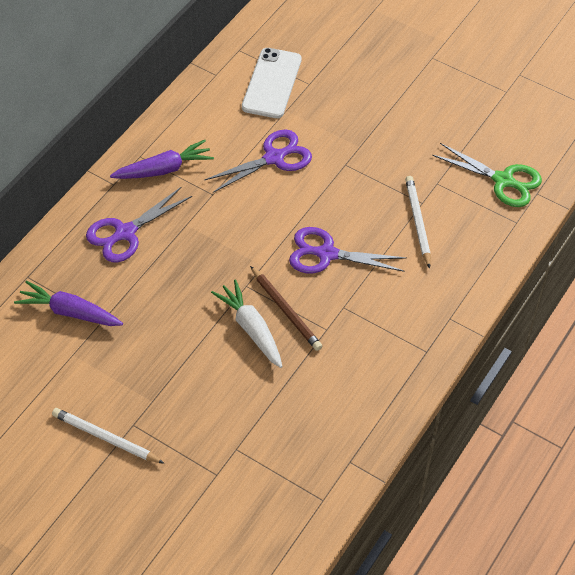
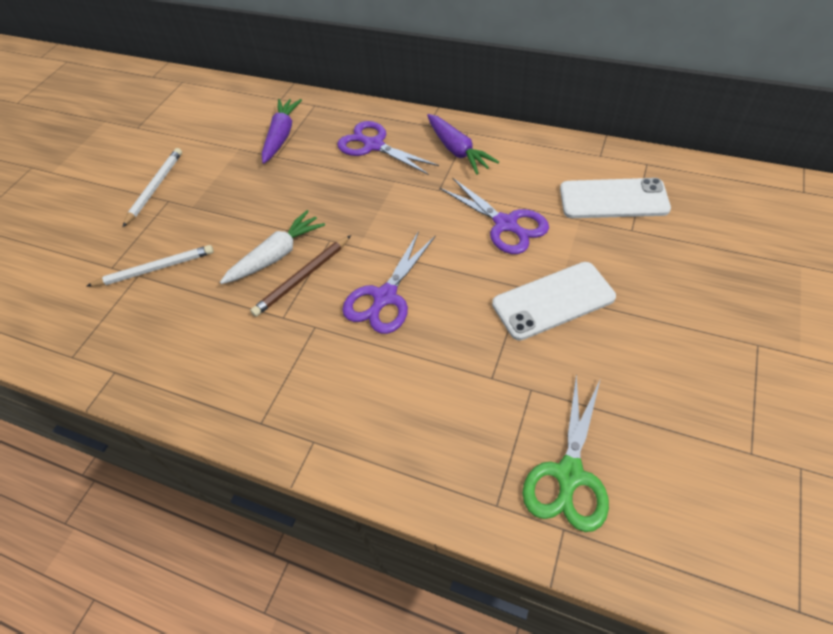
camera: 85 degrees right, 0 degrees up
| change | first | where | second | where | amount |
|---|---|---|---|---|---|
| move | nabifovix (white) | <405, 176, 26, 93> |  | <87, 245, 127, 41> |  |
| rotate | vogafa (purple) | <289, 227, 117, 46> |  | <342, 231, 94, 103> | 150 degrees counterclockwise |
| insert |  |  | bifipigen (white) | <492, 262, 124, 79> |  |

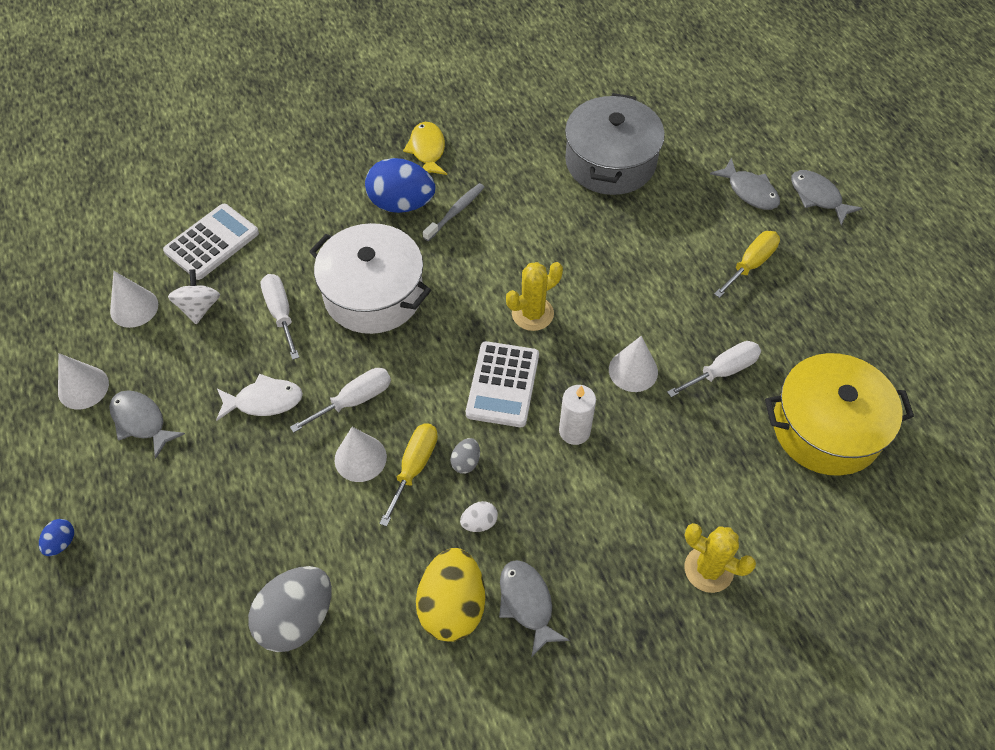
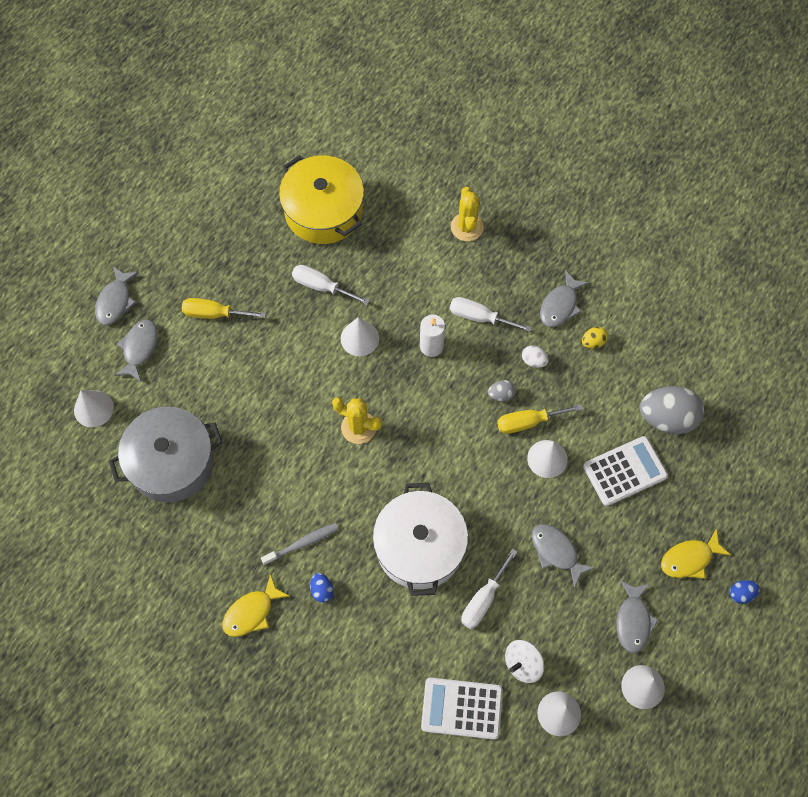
camera: 125 degrees left, 10 degrees up
| change | first | where | second | where | amount |
|---|---|---|---|---|---|
| resize | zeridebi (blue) | <365, 158, 70, 55> |  | <310, 573, 24, 30> | x0.45 |
| rotate | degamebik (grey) | <423, 183, 62, 58> |  | <261, 523, 78, 42> | 150 degrees clockwise |
| move | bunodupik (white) | <466, 341, 73, 86> |  | <583, 436, 85, 70> |  |
| move | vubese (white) | <290, 368, 101, 65> |  | <450, 297, 82, 35> |  |
| recolor | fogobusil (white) | <216, 374, 87, 47> | fogobusil (grey) | <532, 524, 63, 64> |  |
| resize | zeridebi (yellow) | <416, 548, 69, 94> |  | <582, 327, 26, 22> | x0.45 |
| insert |  |  | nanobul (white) | <74, 390, 40, 37> |  |
| insert |  |  | fogobusil (yellow) | <661, 529, 70, 49> |  |

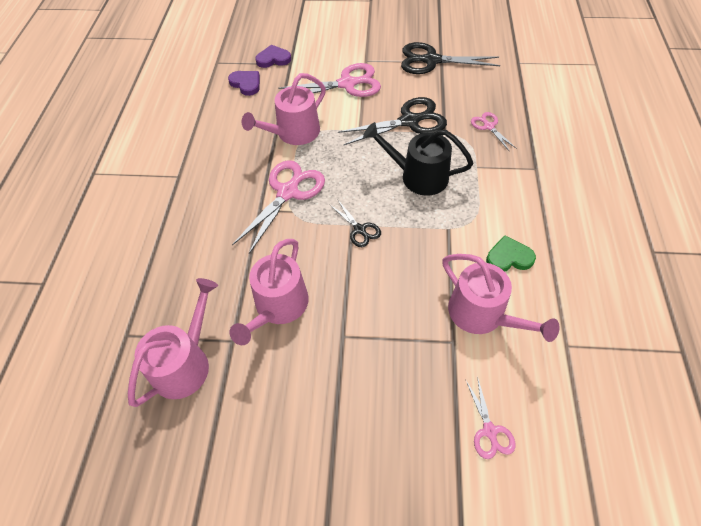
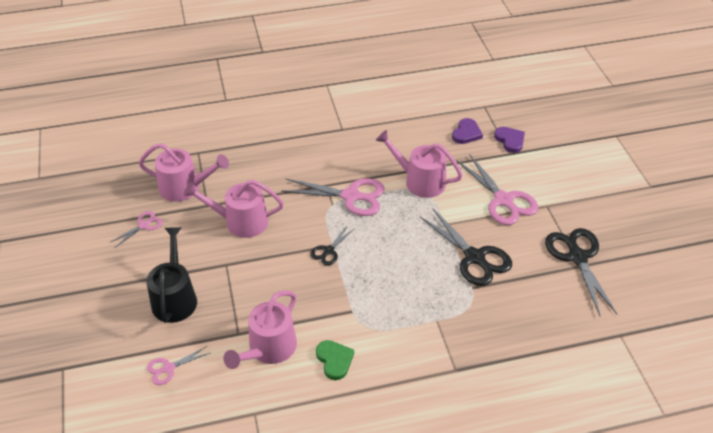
camera: 70 degrees right, 10 degrees down
| change | first | where | second | where | amount |
|---|---|---|---|---|---|
| move | vogafa (pink) | <471, 112, 46, 40> |  | <109, 211, 54, 36> |  |
| move | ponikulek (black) | <363, 122, 110, 74> |  | <147, 228, 50, 95> |  |

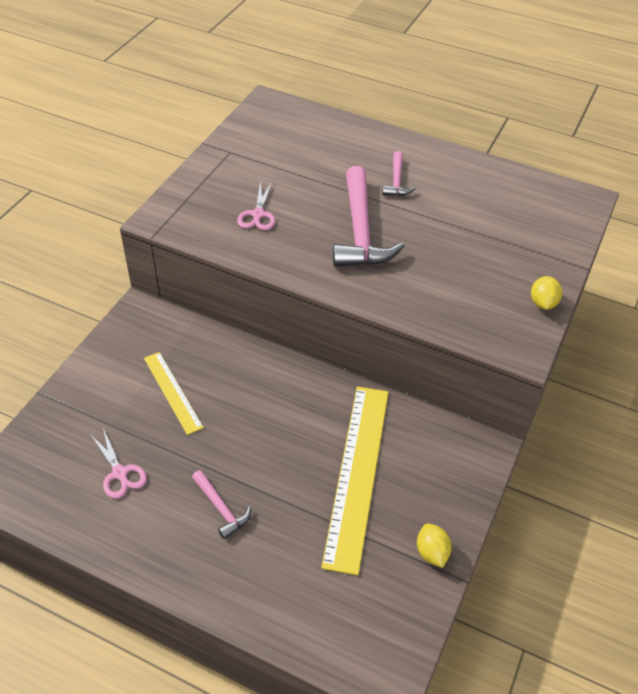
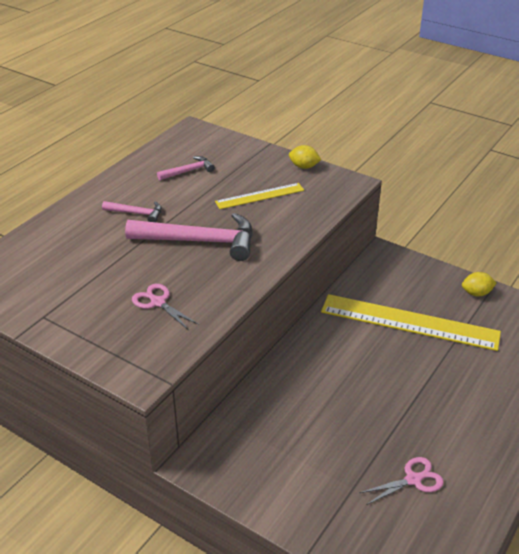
camera: 80 degrees left, 10 degrees down
| change | first | where | second | where | amount |
|---|---|---|---|---|---|
| rotate | vogafa (pink) | <237, 181, 38, 49> |  | <132, 284, 67, 45> | 150 degrees counterclockwise |
| move | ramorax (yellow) | <144, 352, 60, 83> |  | <215, 183, 89, 26> |  |
| move | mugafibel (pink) | <192, 470, 59, 69> |  | <157, 156, 58, 24> |  |

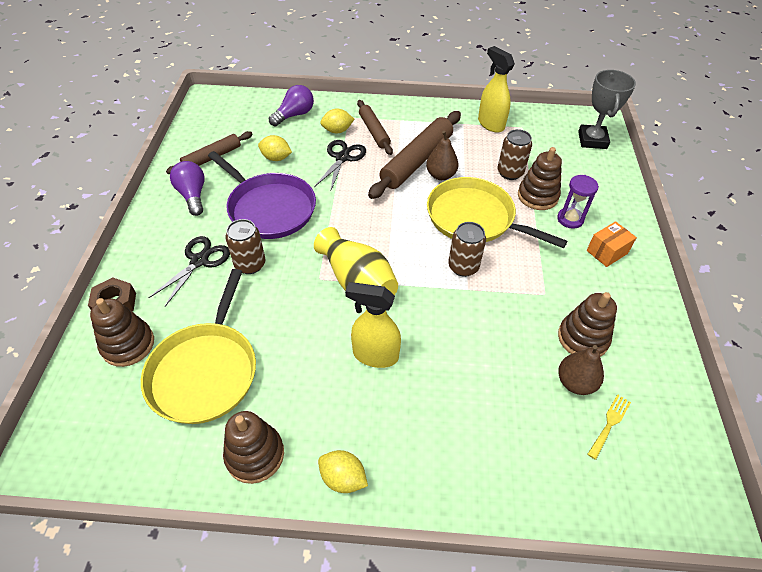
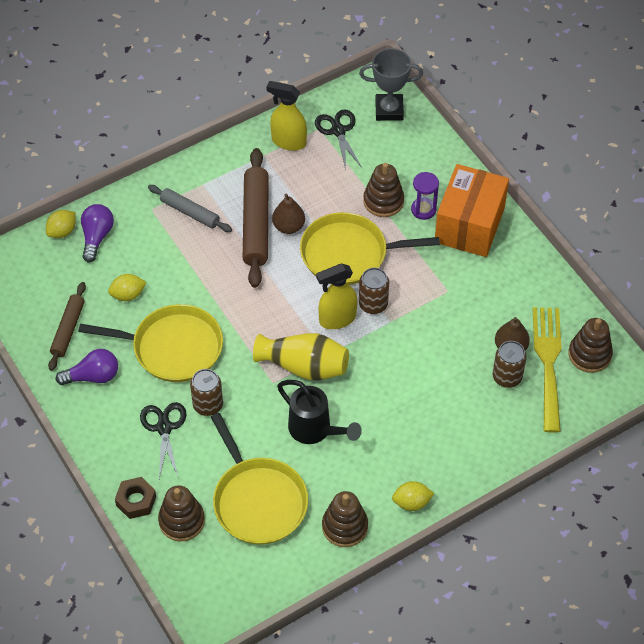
camera: 35 degrees left, 5 degrees up
| change | first | where | second | where | amount |
|---|---|---|---|---|---|
| rotate | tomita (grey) | <578, 70, 58, 79> |  | <359, 48, 64, 73> | 60 degrees counterclockwise |
| recolor | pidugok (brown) | <357, 100, 36, 55> | pidugok (grey) | <148, 185, 84, 47> |  |
| move | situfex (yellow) | <320, 108, 34, 25> |  | <46, 210, 30, 28> |  |
| move | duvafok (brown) | <498, 129, 34, 51> |  | <493, 341, 34, 47> |  |
| move | vogafa (black) | <314, 140, 52, 52> |  | <315, 109, 47, 61> |  |
| recolor | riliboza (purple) | <208, 151, 108, 88> | riliboza (yellow) | <78, 304, 145, 78> |  |
| rotate | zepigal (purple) | <170, 161, 35, 55> |  | <56, 349, 62, 36> | 135 degrees clockwise |
| resize | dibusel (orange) | <587, 221, 50, 46> |  | <435, 164, 74, 93> | x2.21 |
| move | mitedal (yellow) | <345, 282, 56, 86> |  | <316, 263, 42, 66> |  |
| move | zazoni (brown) | <558, 292, 59, 65> |  | <569, 318, 44, 55> |  |
| resize | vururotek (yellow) | <588, 394, 43, 66> |  | <533, 307, 29, 126> | x2.36 |
| insert |  |  | ponikulek (black) | <277, 380, 85, 64> |  |

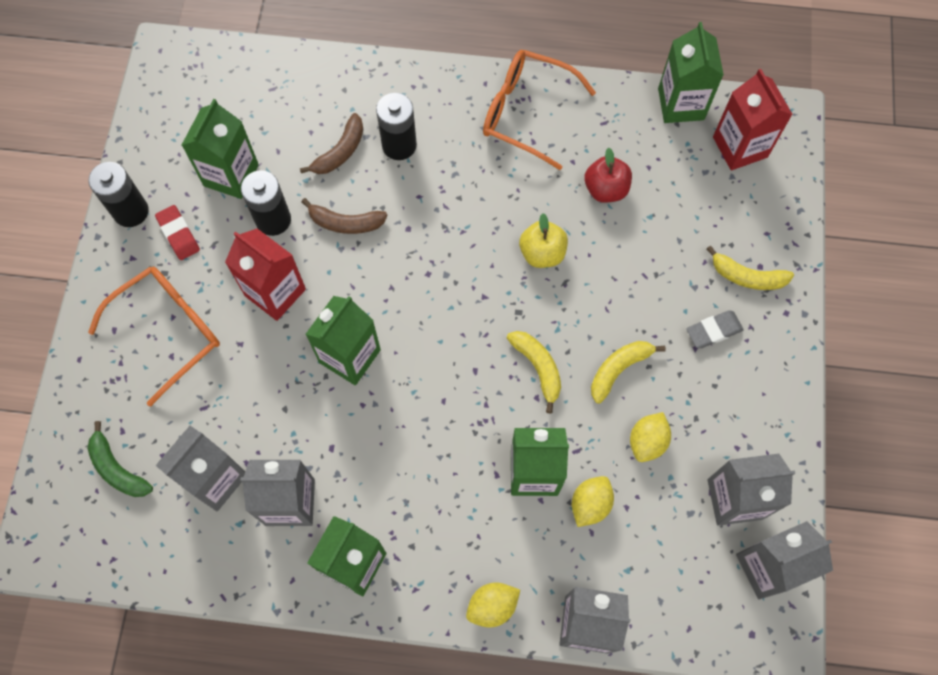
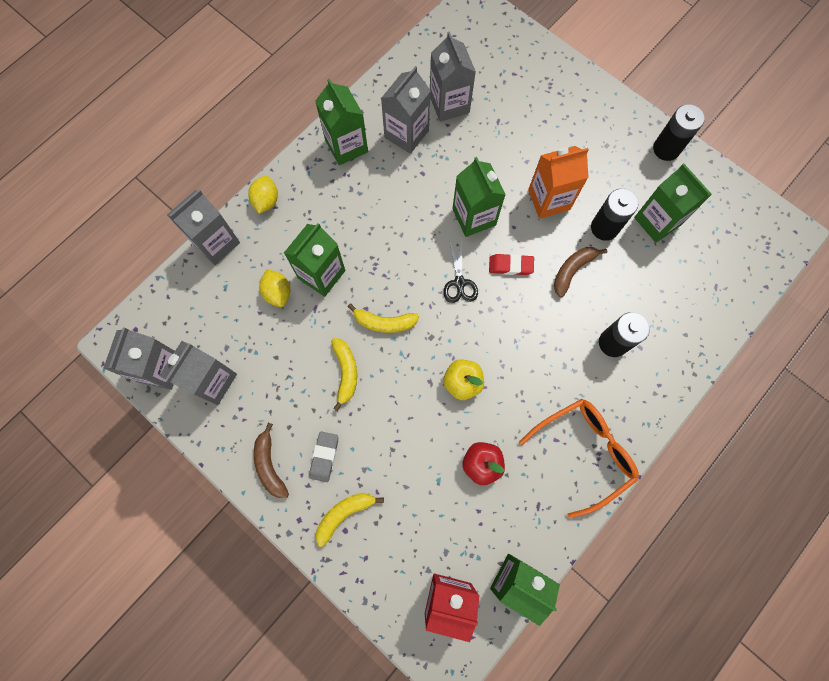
camera: 125 degrees right, 5 degrees up
| change | first | where | second | where | amount |
|---|---|---|---|---|---|
| move | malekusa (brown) | <300, 113, 63, 61> |  | <254, 423, 35, 75> |  |
| move | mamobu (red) | <155, 205, 45, 55> |  | <489, 254, 45, 21> |  |
| recolor | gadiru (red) | <225, 229, 81, 92> | gadiru (orange) | <528, 146, 61, 73> |  |
| delete | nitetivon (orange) | <88, 266, 132, 140> |  |  |  |
| delete | situfex (yellow) | <630, 412, 41, 50> |  |  |  |
| delete | malekusa (green) | <87, 421, 66, 76> |  |  |  |
| insert |  |  | vogafa (black) | <443, 240, 35, 63> |  |

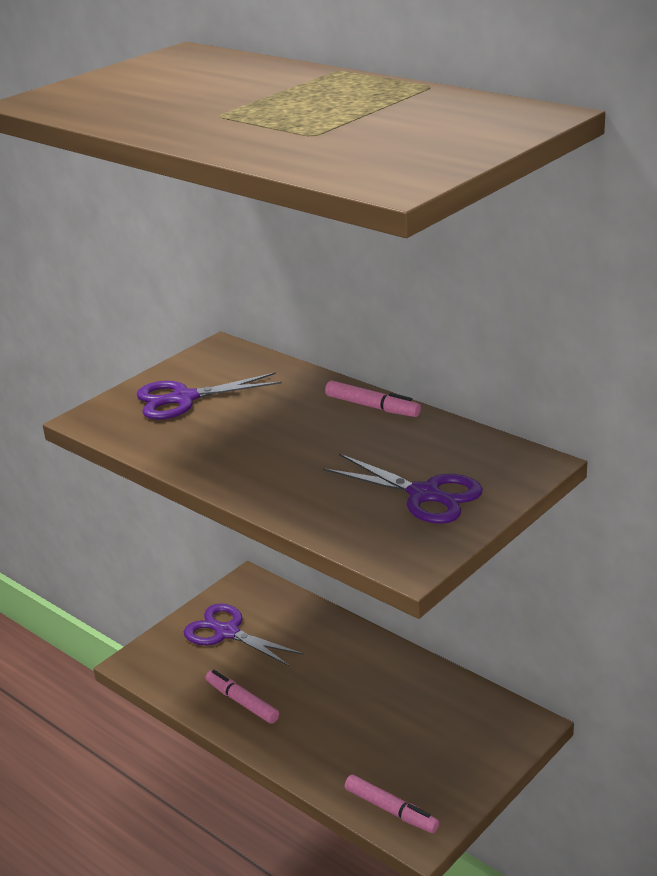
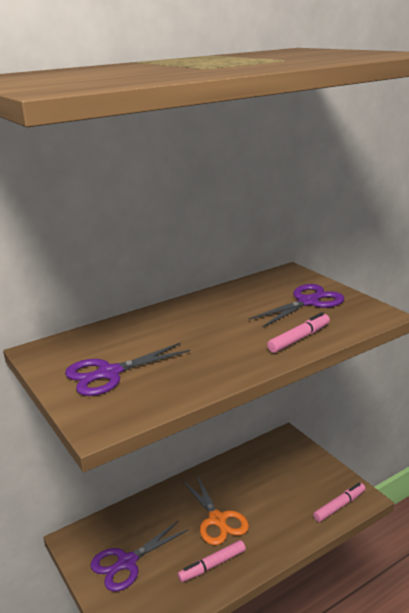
camera: 75 degrees left, 5 degrees down
| change | first | where | second | where | amount |
|---|---|---|---|---|---|
| rotate | vogafa (purple) | <137, 372, 145, 48> |  | <65, 343, 126, 53> | 60 degrees clockwise |
| move | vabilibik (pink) | <325, 380, 96, 37> |  | <267, 312, 63, 41> |  |
| insert |  |  | vogafa (orange) | <183, 475, 66, 70> |  |

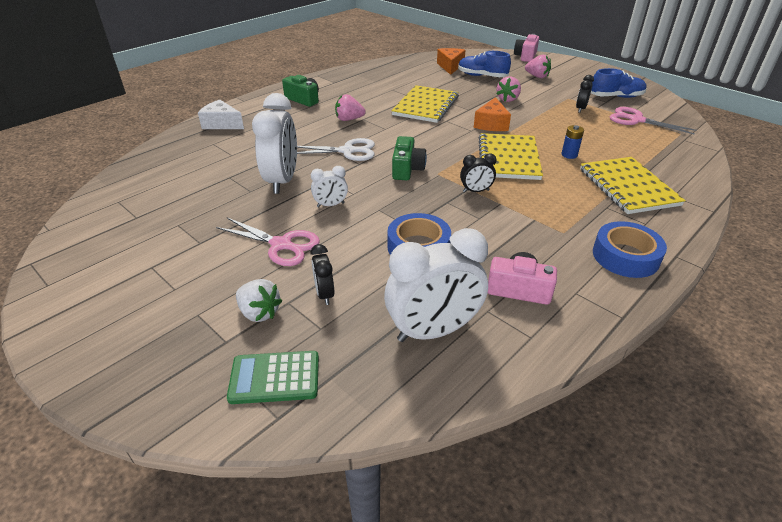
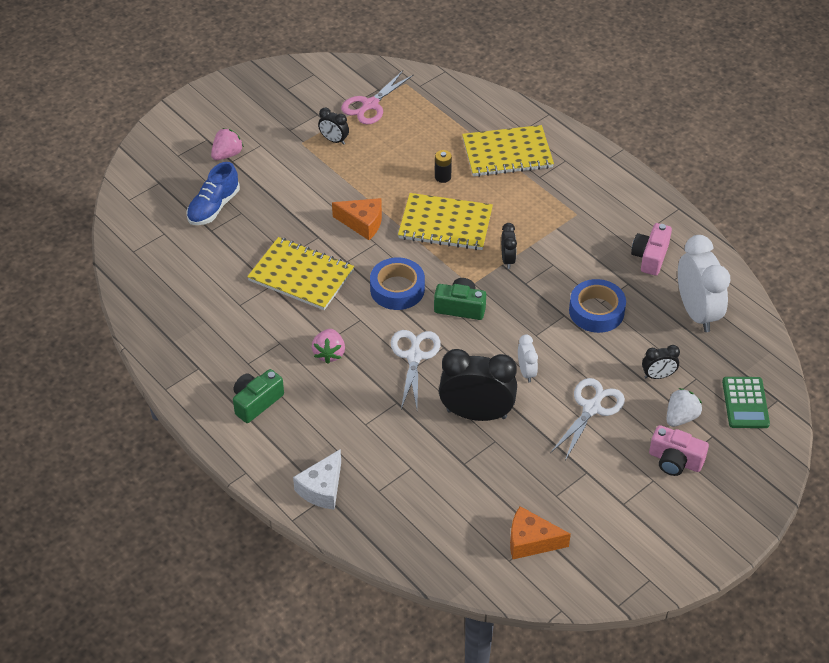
camera: 85 degrees left, 10 degrees up
| change | first | where | second | where | amount |
|---|---|---|---|---|---|
| move | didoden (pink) | <514, 34, 25, 28> |  | <649, 425, 60, 51> |  |
| move | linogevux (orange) | <437, 48, 28, 27> |  | <510, 506, 61, 53> |  |
| delete | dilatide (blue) | <591, 68, 55, 30> |  |  |  |
| delete | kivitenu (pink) | <497, 76, 24, 26> |  |  |  |
| recolor | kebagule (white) | <252, 93, 45, 101> | kebagule (black) | <439, 349, 78, 72> |  |
| recolor | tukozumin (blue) | <561, 125, 23, 34> | tukozumin (black) | <435, 150, 17, 33> |  |
| recolor | vogafa (pink) | <216, 218, 104, 48> | vogafa (white) | <550, 378, 75, 82> |  |
| move | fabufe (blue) | <593, 221, 74, 57> |  | <370, 257, 55, 53> |  |

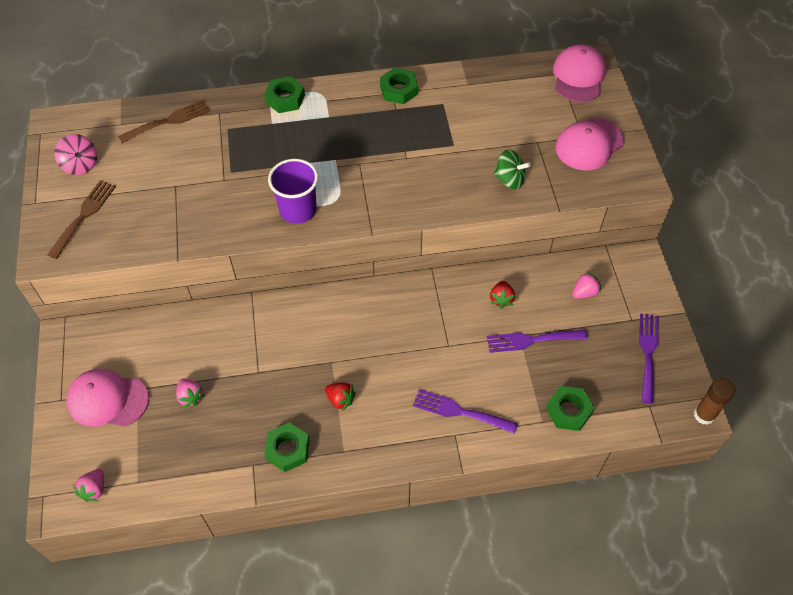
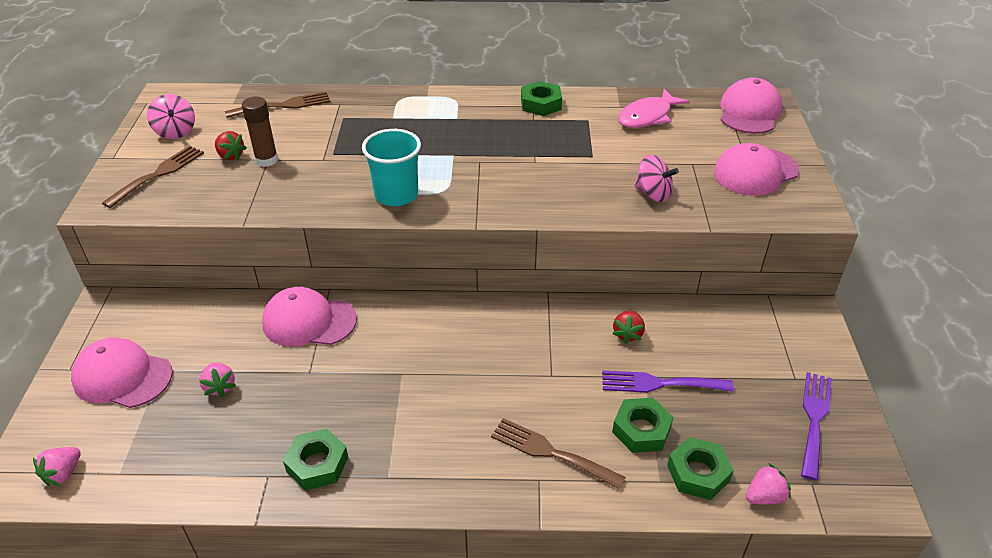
camera: 10 degrees right, 15 degrees down
| change | first | where | second | where | amount |
|---|---|---|---|---|---|
| move | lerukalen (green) | <264, 76, 41, 37> |  | <612, 398, 61, 55> |  |
| recolor | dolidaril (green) | <494, 149, 37, 41> | dolidaril (pink) | <635, 155, 44, 47> |  |
| recolor | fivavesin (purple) | <268, 159, 50, 65> | fivavesin (turquoise) | <362, 129, 59, 77> |  |
| move | kivitenu (pink) | <572, 271, 29, 28> |  | <746, 463, 45, 41> |  |
| move | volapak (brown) | <694, 378, 41, 47> |  | <242, 97, 36, 70> |  |
| move | kivitenu (red) | <325, 382, 31, 29> |  | <215, 131, 32, 29> |  |
| recolor | vururotek (purple) | <413, 389, 105, 45> | vururotek (brown) | <491, 418, 135, 72> |  |
| insert |  |  | fogobusil (pink) | <618, 89, 72, 39> |  |
| insert |  |  | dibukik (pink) | <262, 287, 95, 60> |  |

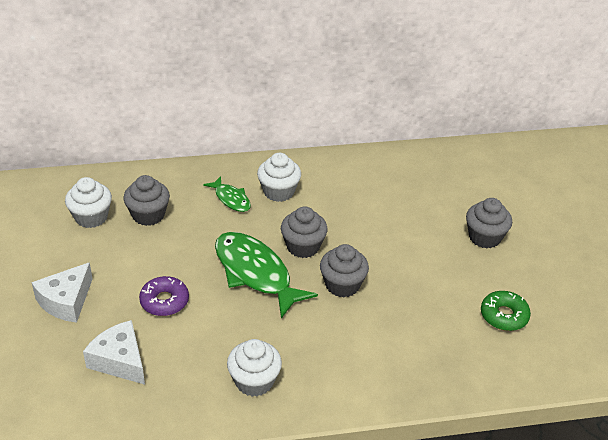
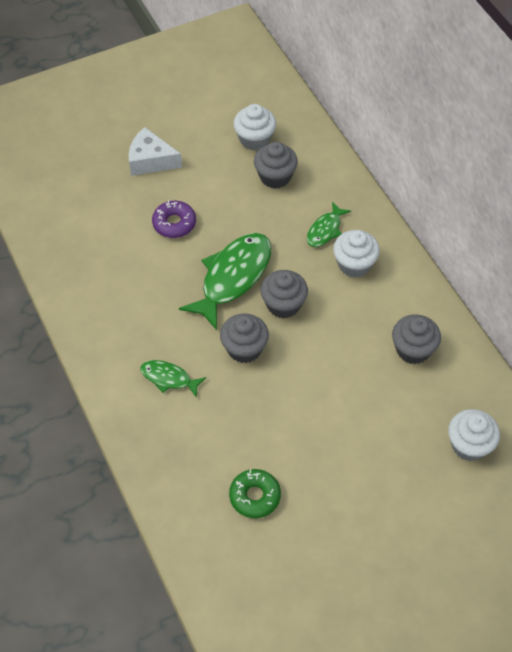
camera: 75 degrees right, 15 degrees up
| change | first | where | second | where | amount |
|---|---|---|---|---|---|
| move | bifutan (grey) | <466, 198, 46, 50> |  | <392, 314, 49, 50> |  |
| delete | linogevux (white) | <83, 320, 62, 65> |  |  |  |
| move | bifutan (white) | <227, 339, 55, 58> |  | <448, 409, 52, 52> |  |
| insert |  |  | fogobusil (green) | <140, 360, 66, 38> |  |

